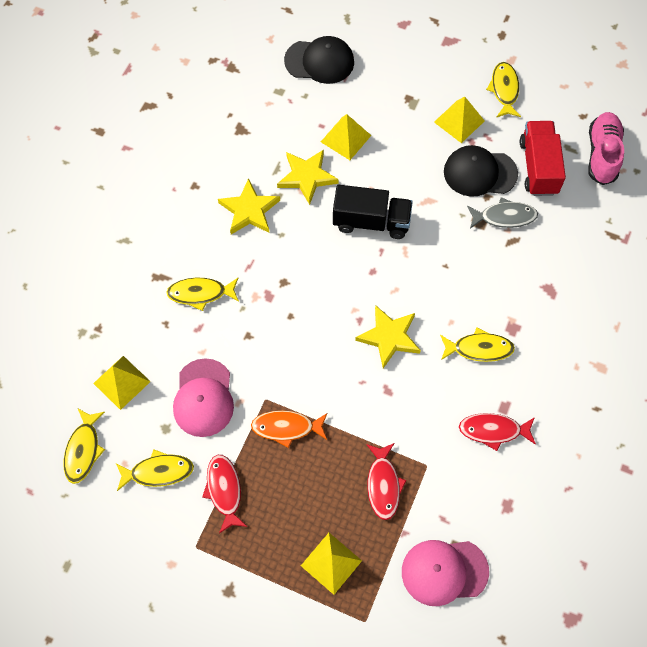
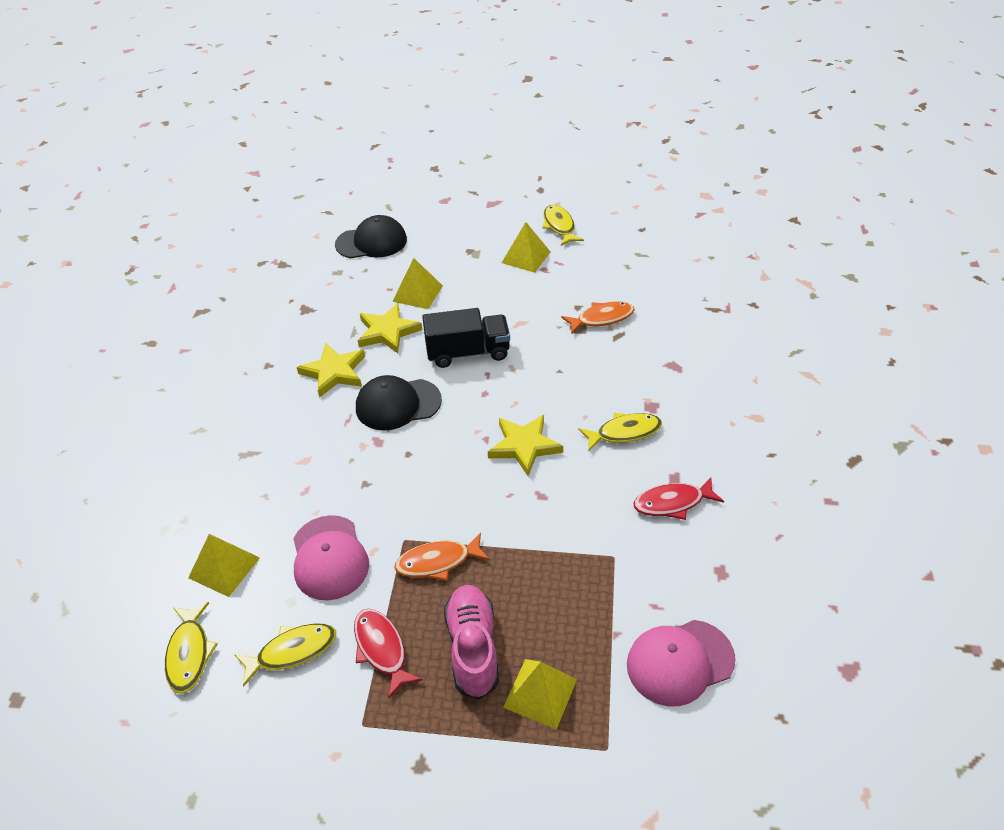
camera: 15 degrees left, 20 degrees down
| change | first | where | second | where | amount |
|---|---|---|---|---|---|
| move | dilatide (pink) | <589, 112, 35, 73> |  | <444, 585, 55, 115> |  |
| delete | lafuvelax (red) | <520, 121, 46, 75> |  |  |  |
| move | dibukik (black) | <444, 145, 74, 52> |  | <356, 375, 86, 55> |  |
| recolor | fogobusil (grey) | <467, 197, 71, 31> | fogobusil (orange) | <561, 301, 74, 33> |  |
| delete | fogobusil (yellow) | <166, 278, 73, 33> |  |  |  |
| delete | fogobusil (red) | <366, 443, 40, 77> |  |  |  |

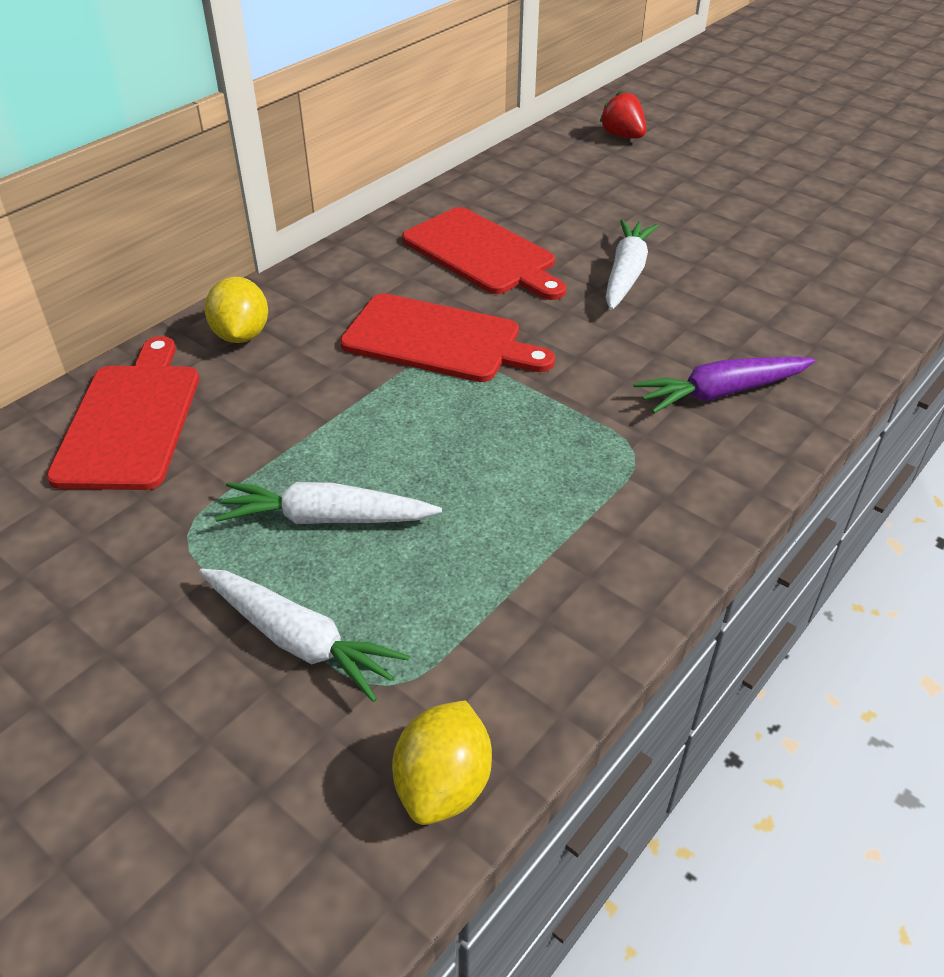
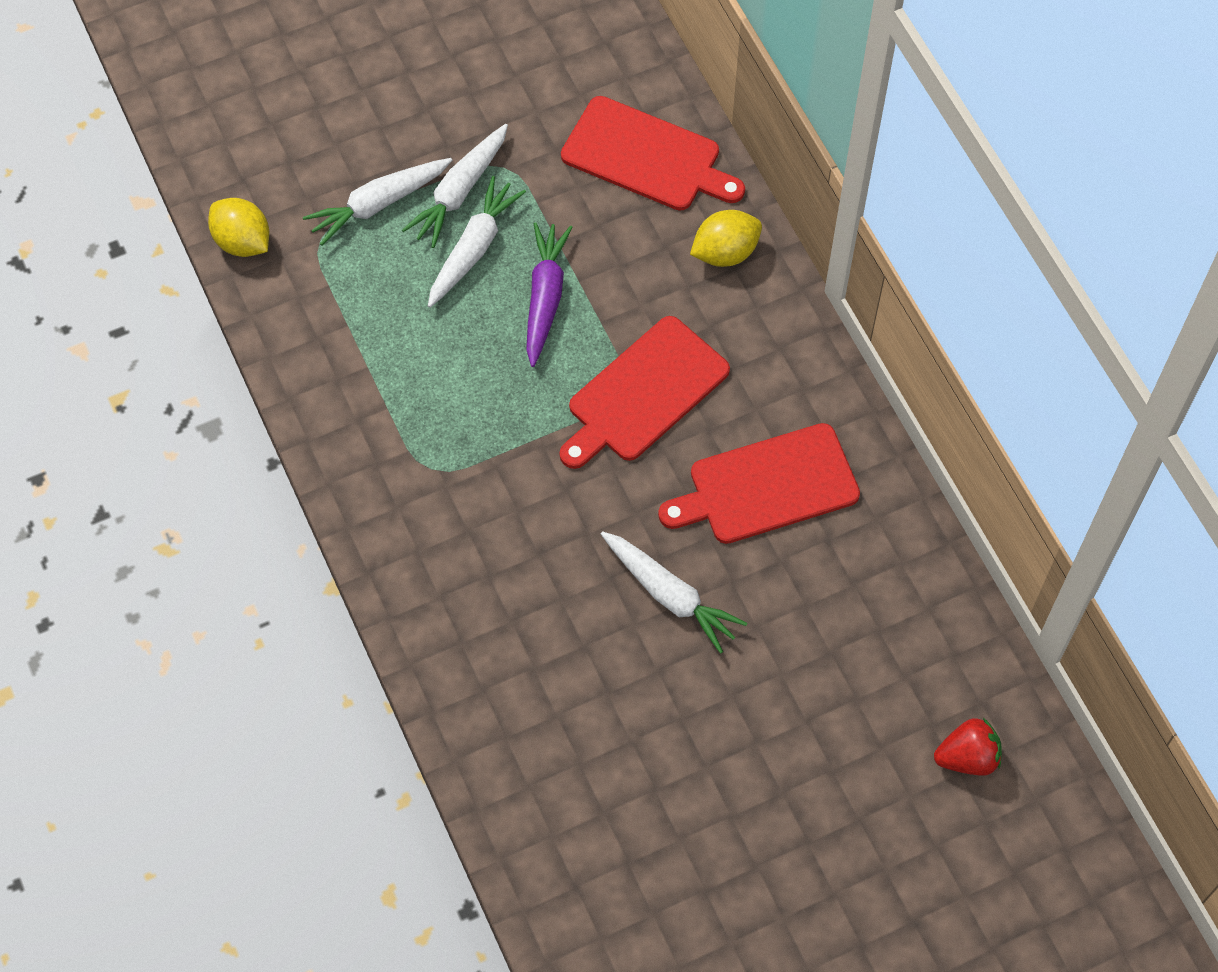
camera: 115 degrees right, 20 degrees up
| change | first | where | second | where | amount |
|---|---|---|---|---|---|
| rotate | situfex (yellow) | <205, 277, 63, 66> |  | <690, 210, 72, 57> | 45 degrees counterclockwise |
| move | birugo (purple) | <633, 357, 182, 56> |  | <526, 222, 47, 145> |  |
| insert |  |  | birugo (white) | <402, 124, 106, 124> |  |

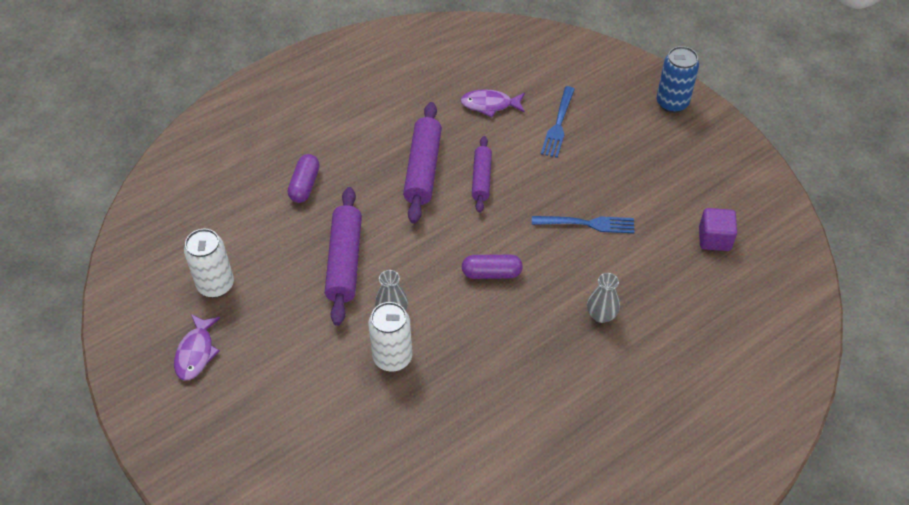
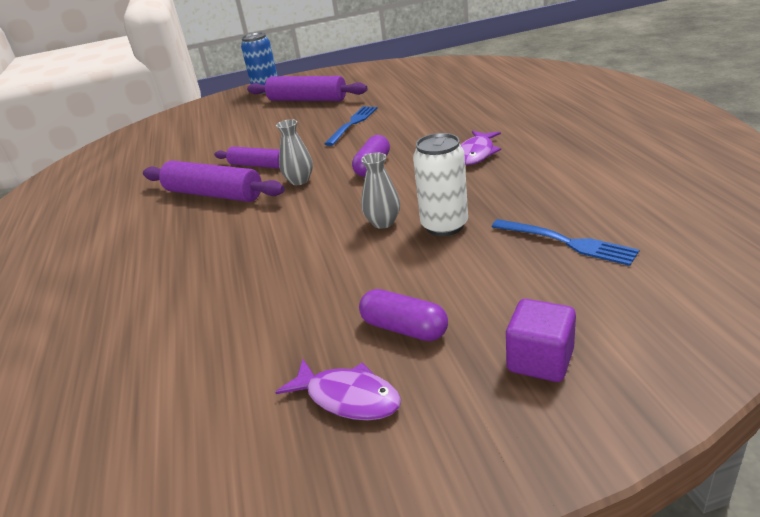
camera: 65 degrees left, 20 degrees down
| change | first | where | second | where | amount |
|---|---|---|---|---|---|
| move | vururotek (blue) | <541, 86, 34, 72> |  | <492, 219, 147, 47> |  |
| move | fogobusil (purple) | <460, 89, 65, 28> |  | <461, 131, 40, 34> |  |
| move | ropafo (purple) | <288, 154, 32, 49> |  | <359, 289, 89, 52> |  |
| move | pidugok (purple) | <325, 187, 37, 139> |  | <247, 76, 120, 25> |  |
| move | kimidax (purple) | <699, 208, 38, 43> |  | <506, 299, 70, 83> |  |
| delete | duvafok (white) | <184, 229, 50, 69> |  |  |  |
| move | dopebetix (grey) | <587, 273, 33, 50> |  | <276, 119, 37, 66> |  |

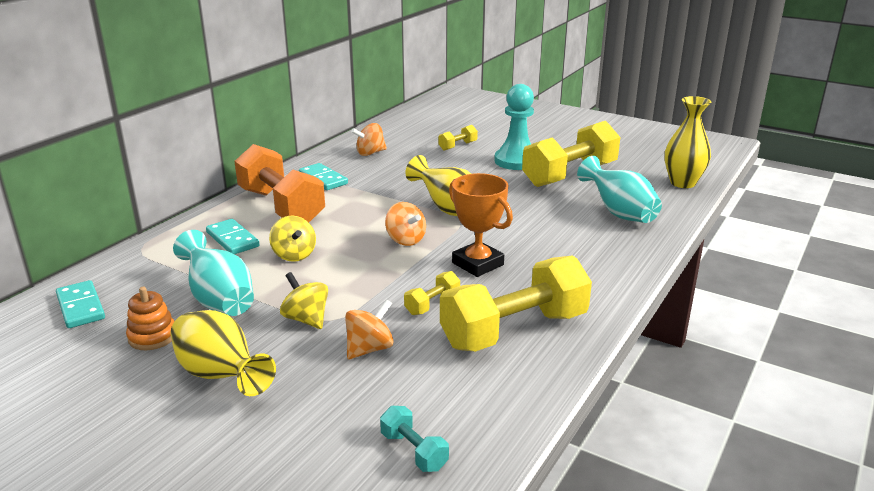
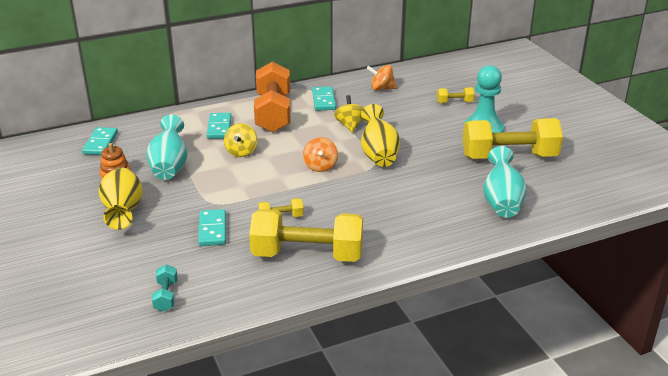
camera: 35 degrees right, 5 degrees up
| change | first | where | second | where | amount |
|---|---|---|---|---|---|
| delete | dopebetix (yellow) | <665, 96, 46, 92> |  |  |  |
| delete | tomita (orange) | <449, 173, 64, 104> |  |  |  |
| move | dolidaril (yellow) | <280, 272, 48, 57> |  | <334, 95, 30, 38> |  |
| replace | dolidaril (orange) | <345, 299, 49, 60> | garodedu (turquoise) | <198, 209, 28, 37> |  |

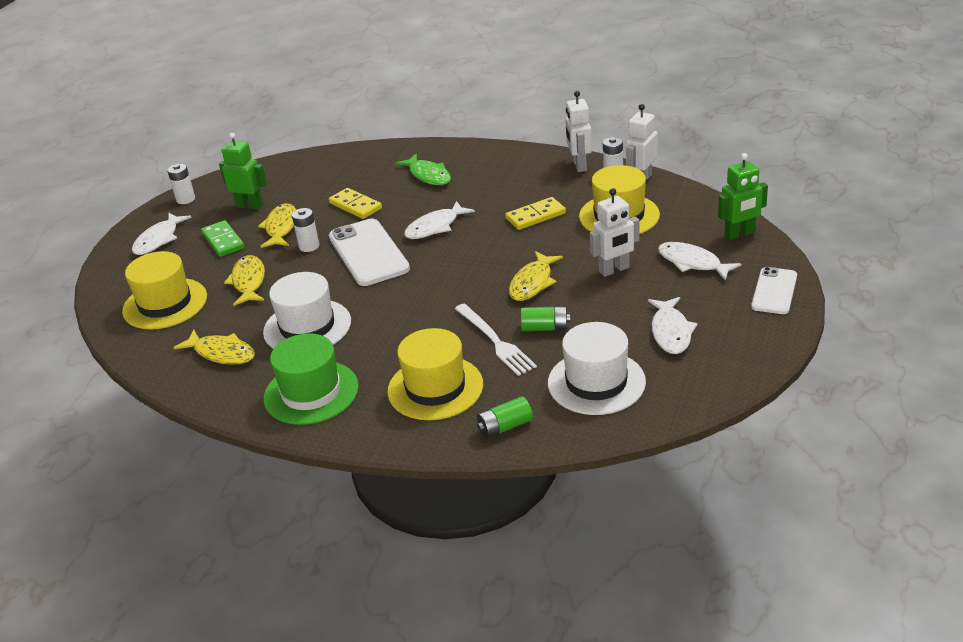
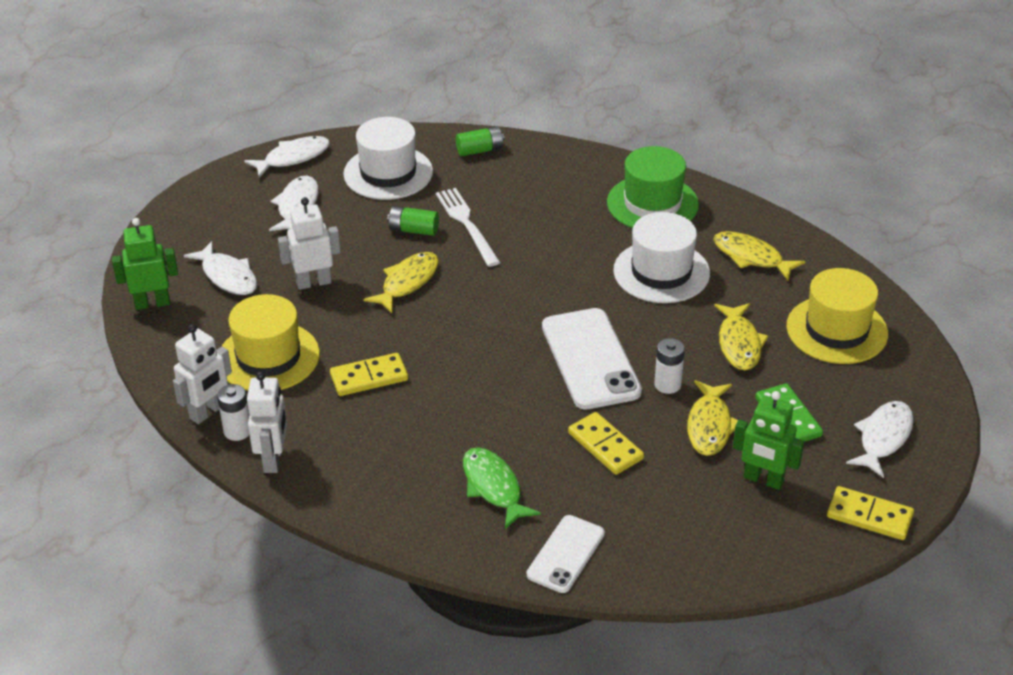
camera: 175 degrees left, 5 degrees up
| change | first | where | second | where | amount |
|---|---|---|---|---|---|
| replace | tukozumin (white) | <167, 164, 28, 40> | garodedu (yellow) | <827, 486, 87, 54> |  |
| move | fogobusil (white) | <404, 201, 71, 38> |  | <244, 136, 86, 42> |  |
| move | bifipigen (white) | <751, 267, 46, 47> |  | <527, 515, 78, 78> |  |
| delete | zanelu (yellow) | <387, 328, 96, 92> |  |  |  |

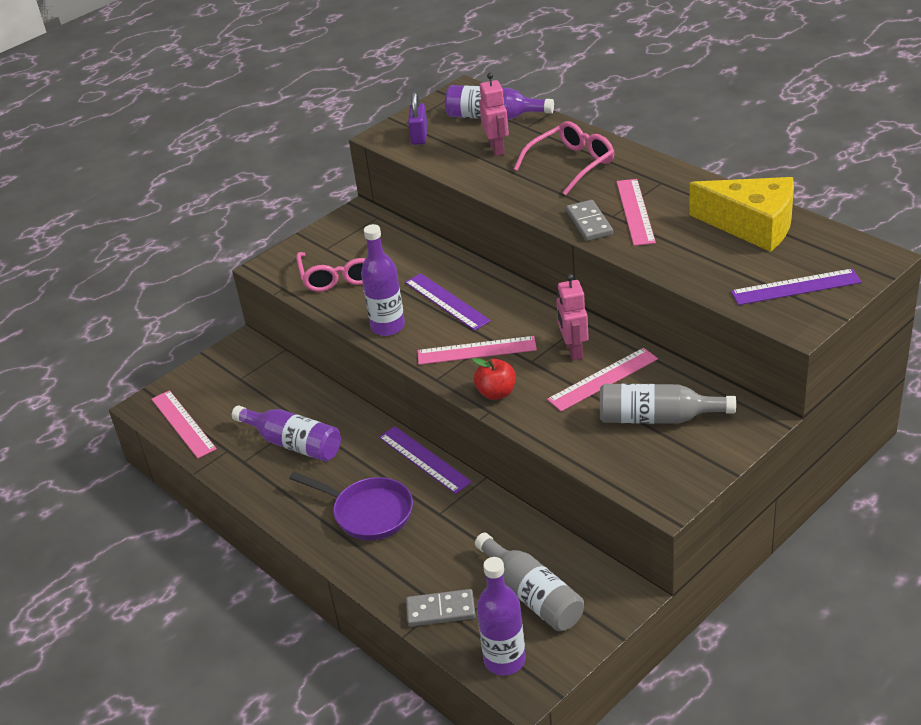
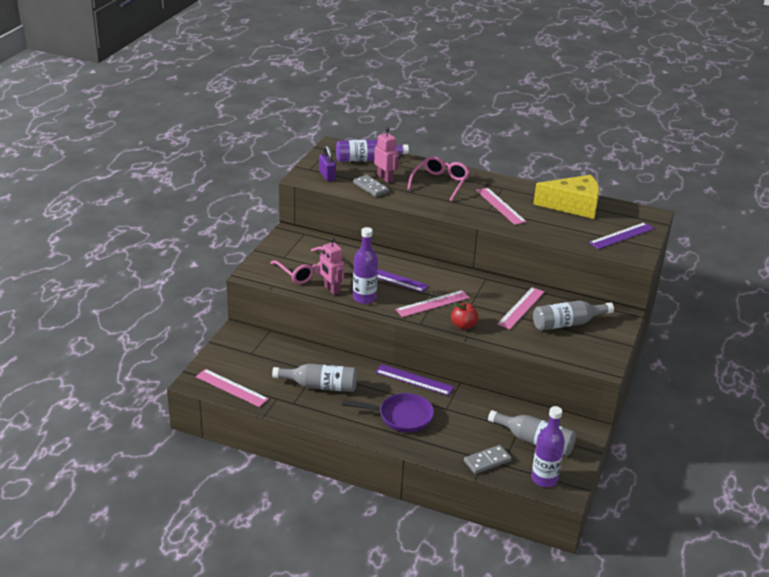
camera: 30 degrees left, 5 degrees down
| change | first | where | second | where | amount |
|---|---|---|---|---|---|
| move | garodedu (grey) | <566, 200, 47, 41> |  | <353, 175, 36, 22> |  |
| move | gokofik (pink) | <557, 274, 32, 86> |  | <320, 238, 24, 57> |  |
| recolor | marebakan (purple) | <232, 405, 109, 57> | marebakan (grey) | <272, 364, 85, 28> |  |

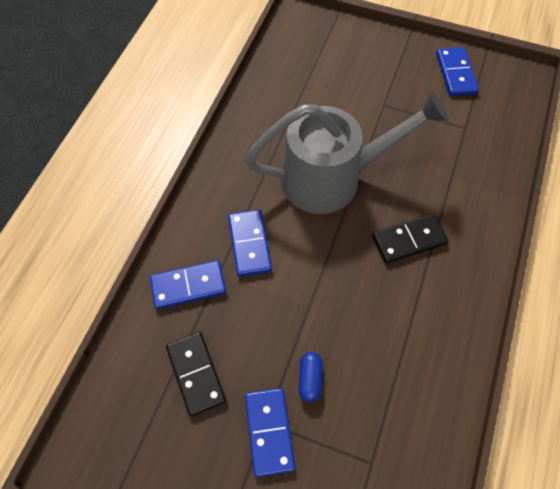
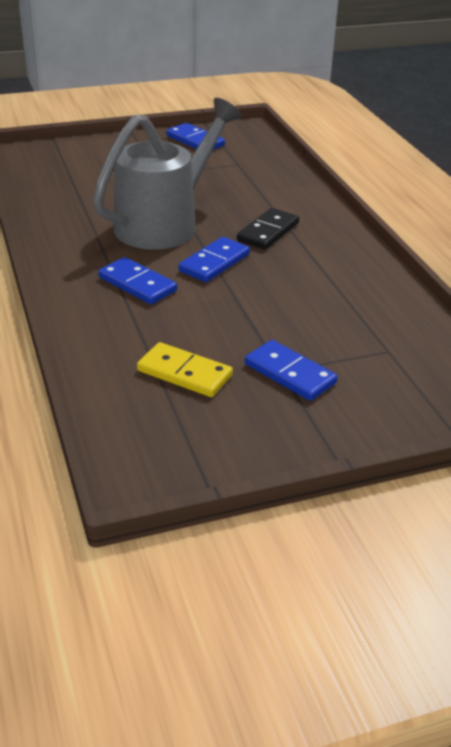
camera: 40 degrees left, 25 degrees down
| change | first | where | second | where | amount |
|---|---|---|---|---|---|
| move | garodedu (blue) | <150, 260, 76, 49> |  | <178, 237, 72, 45> |  |
| recolor | garodedu (black) | <166, 332, 60, 84> | garodedu (yellow) | <137, 342, 96, 55> |  |
| delete | ropafo (blue) | <299, 352, 24, 50> |  |  |  |

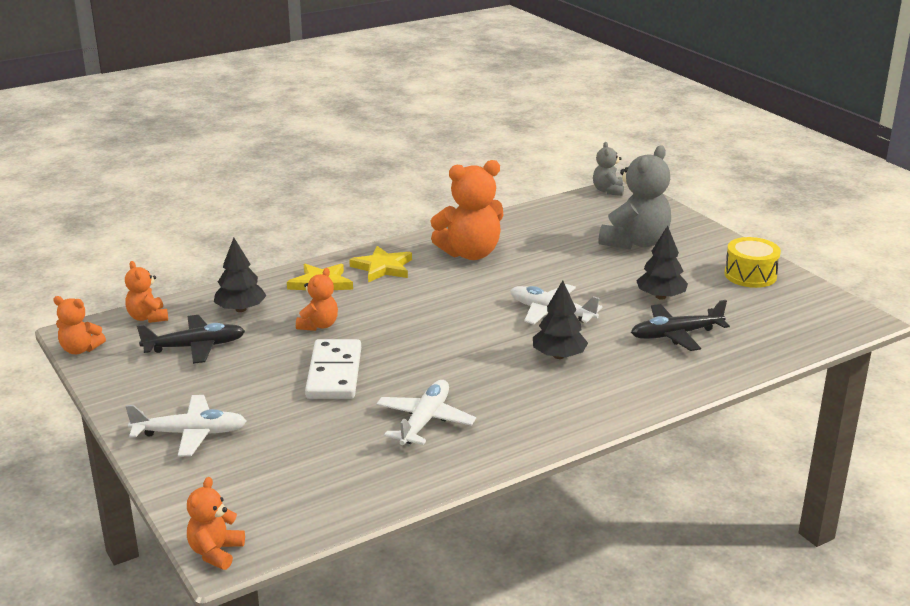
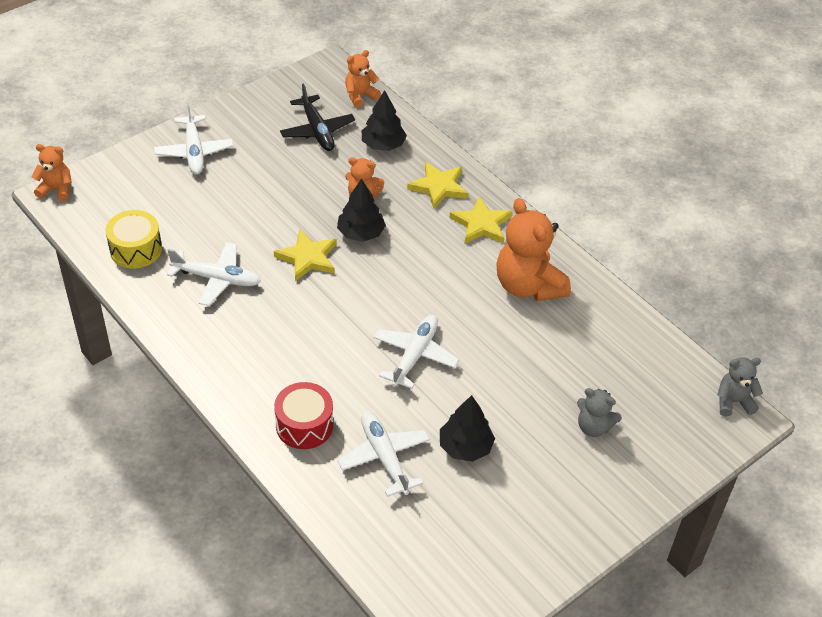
camera: 80 degrees right, 20 degrees up
| change | first | where | second | where | amount |
|---|---|---|---|---|---|
| resize | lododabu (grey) | <599, 145, 72, 105> |  | <577, 388, 45, 49> | x0.53 |
| move | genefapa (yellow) | <724, 237, 57, 51> |  | <106, 210, 56, 58> |  |
| move | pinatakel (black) | <533, 281, 55, 78> |  | <337, 178, 49, 64> |  |
| delete | lododabu (orange) | <53, 296, 53, 58> |  |  |  |
| recolor | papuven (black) | <631, 300, 99, 51> | papuven (white) | <338, 411, 92, 86> |  |
| delete | garodedu (white) | <305, 339, 56, 60> |  |  |  |
| insert |  |  | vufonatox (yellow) | <274, 229, 63, 53> |  |
| insert |  |  | genefapa (red) | <274, 382, 59, 67> |  |

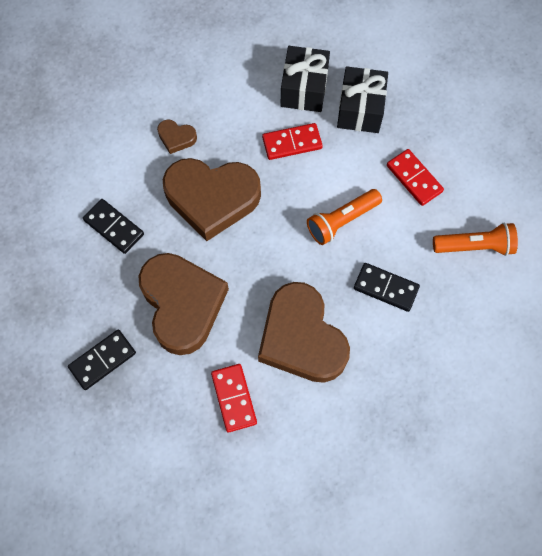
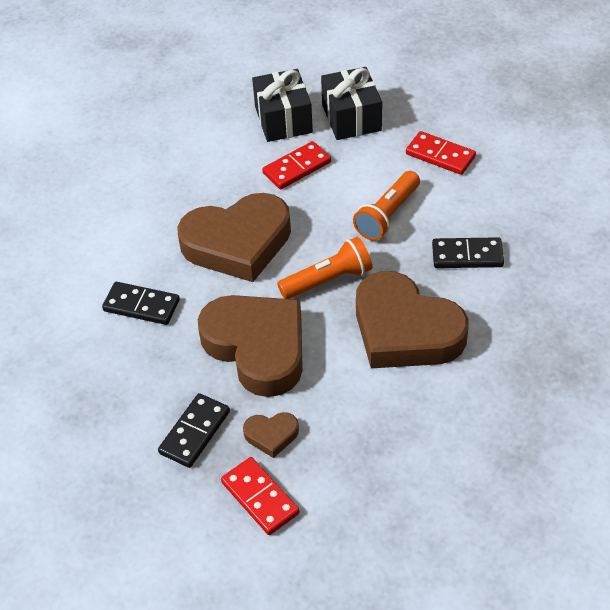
camera: 20 degrees left, 20 degrees down
| change | first | where | second | where | amount |
|---|---|---|---|---|---|
| move | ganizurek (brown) | <157, 119, 40, 35> |  | <243, 412, 56, 46> |  |
| move | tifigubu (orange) | <433, 223, 85, 33> |  | <277, 237, 95, 62> |  |
| move | garodedu (red) | <211, 364, 46, 69> |  | <221, 457, 79, 78> |  |

